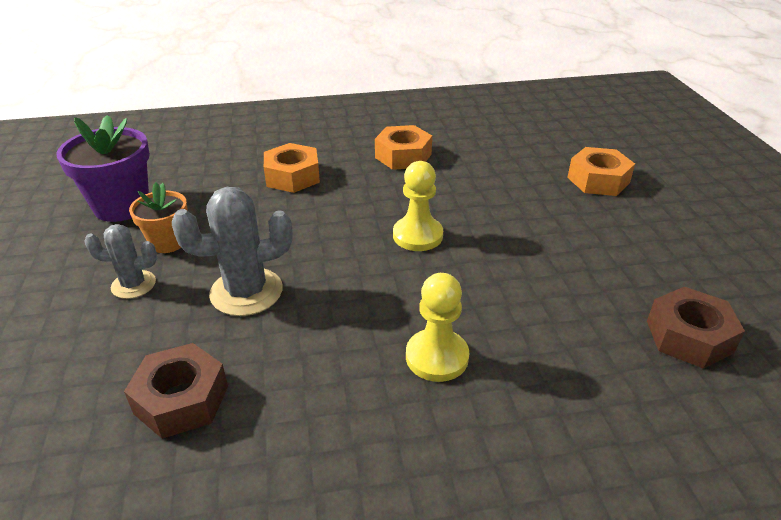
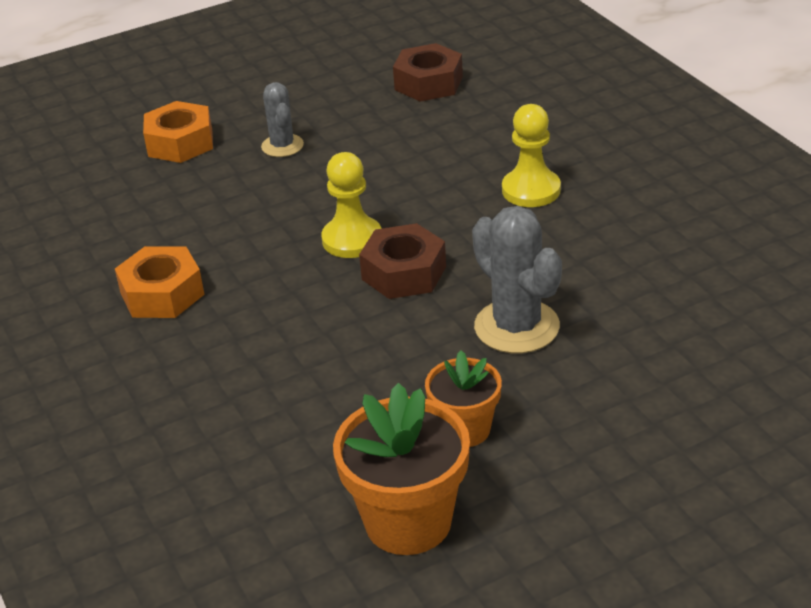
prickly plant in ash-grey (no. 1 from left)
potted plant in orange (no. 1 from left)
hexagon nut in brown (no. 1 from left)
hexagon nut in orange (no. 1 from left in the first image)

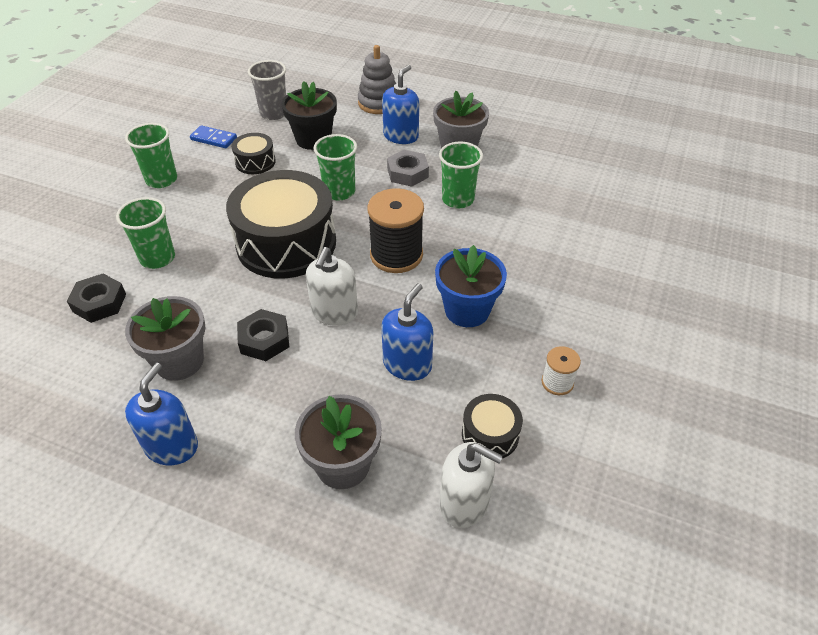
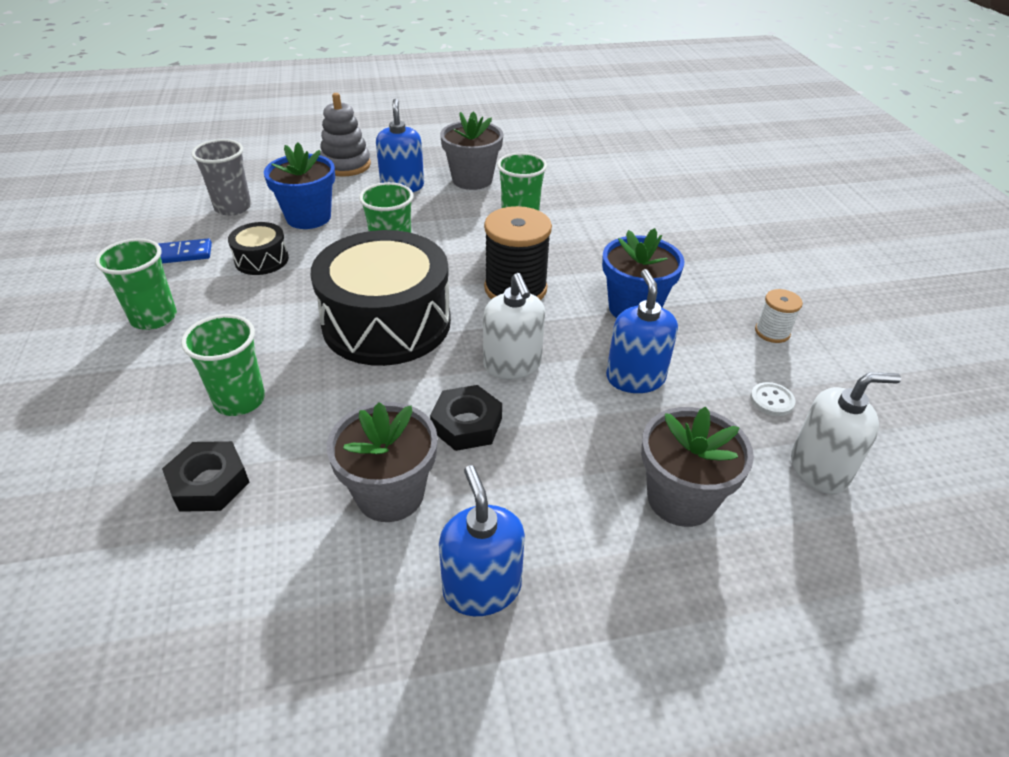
potted plant in blue (no. 1 from left)
shirt button in white
hexagon nut in ash-grey

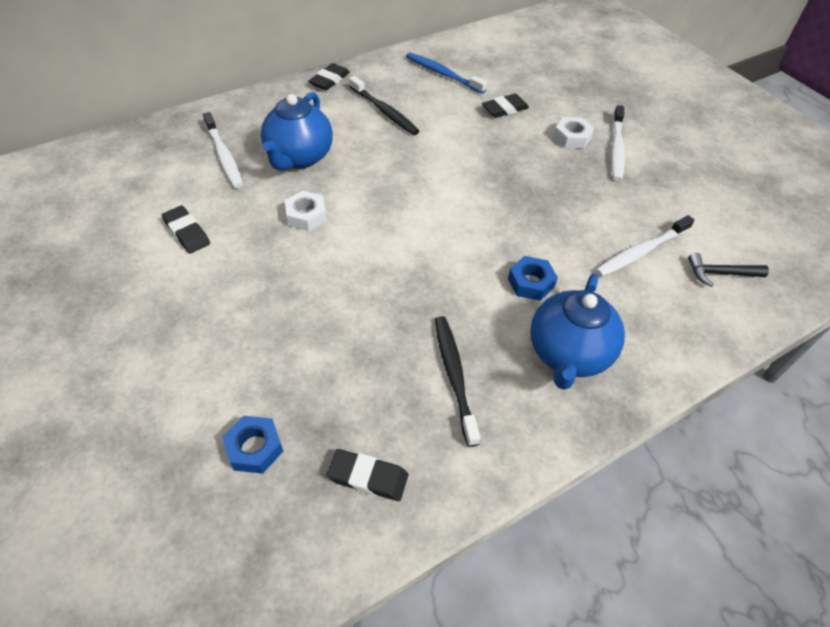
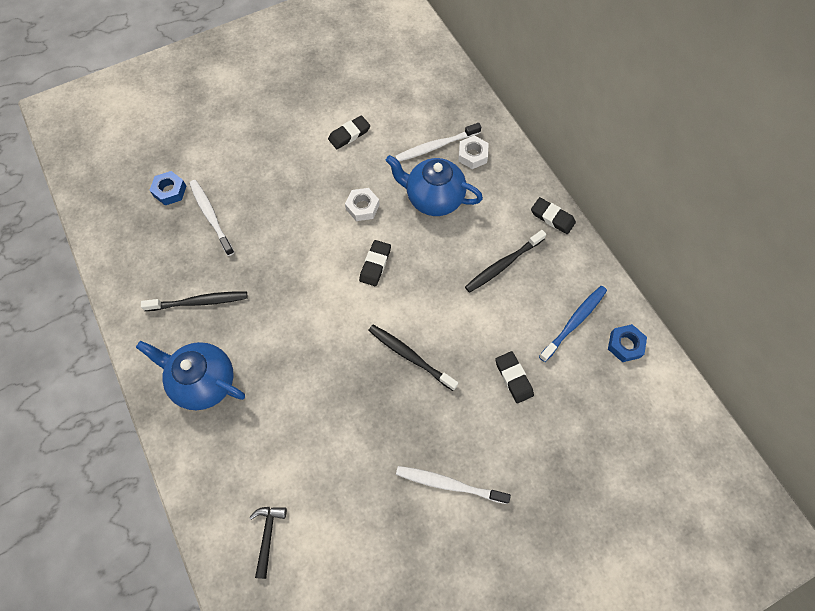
toothbrush in white (no. 1 from left)
pencil eraser in black (no. 2 from left)
toothbrush in black (no. 2 from left)
hexagon nut in white (no. 2 from left)
hexagon nut in blue (no. 2 from left)

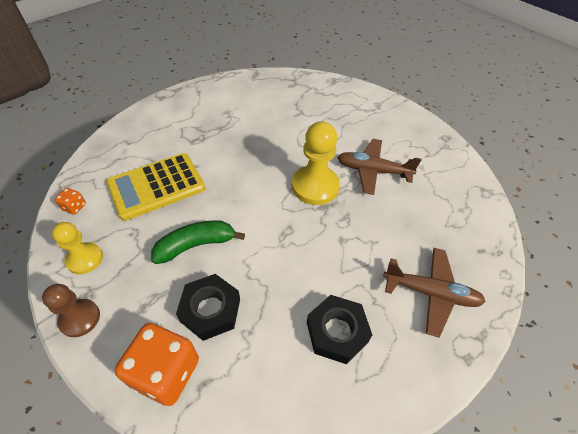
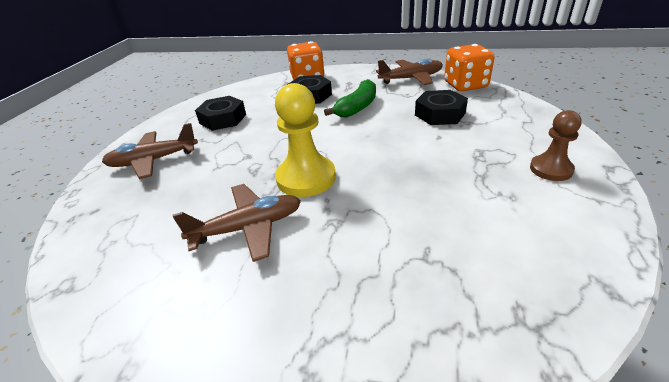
aeroplane in brown (no. 3 from left)
hexagon nut in black (no. 3 from left)
die in orange (no. 2 from left)
chess pawn in brown

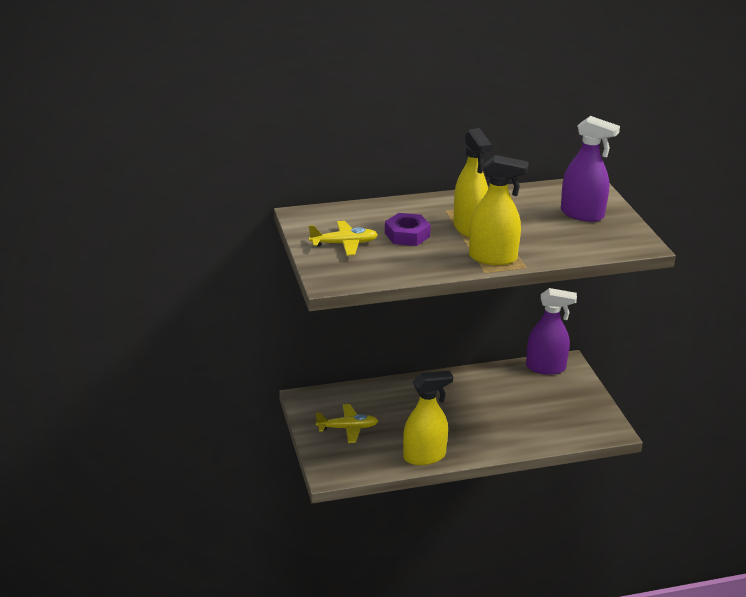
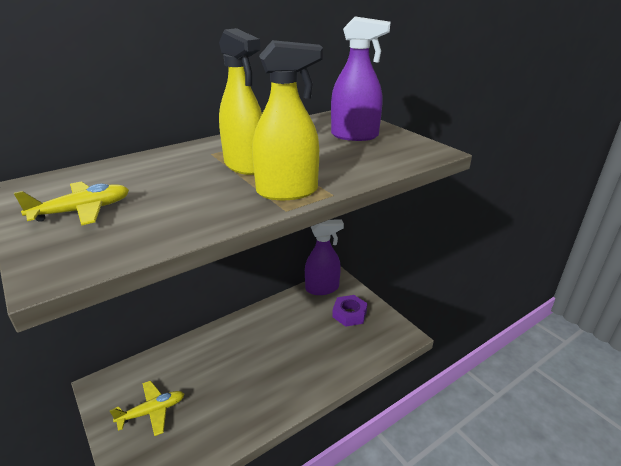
hexagon nut in purple
sprayer in bright yellow (no. 1 from left in the first image)

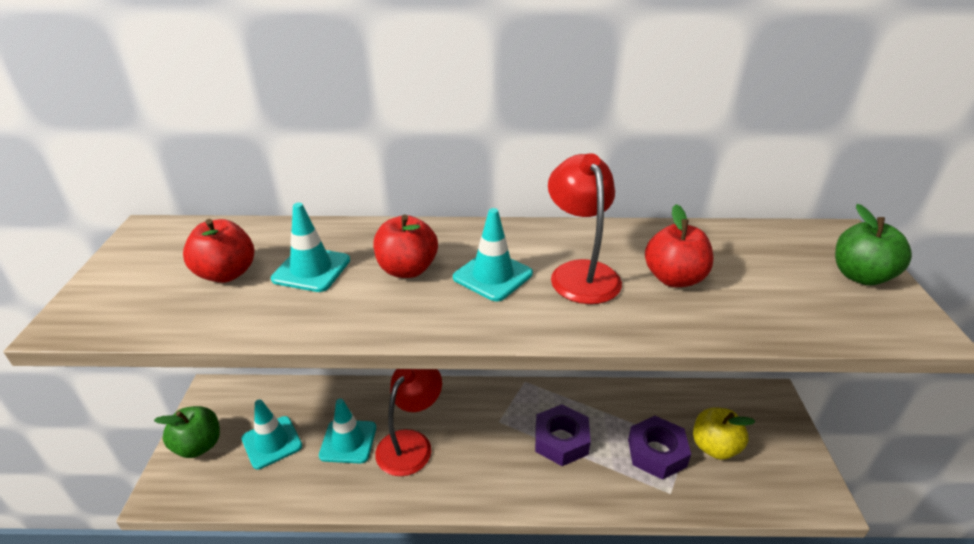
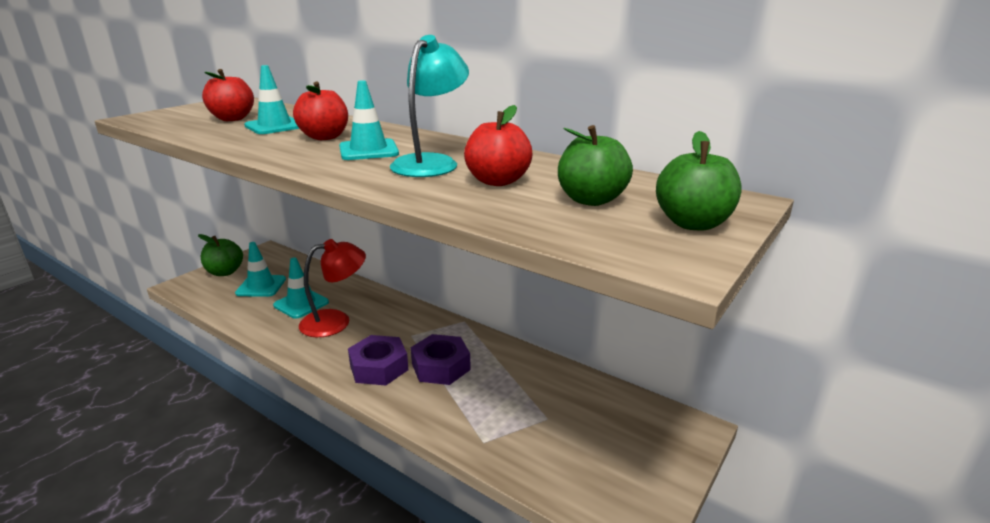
hexagon nut in purple (no. 1 from left)
reading lamp in aqua
toy apple in leaf-green (no. 2 from left)
toy apple in bright yellow

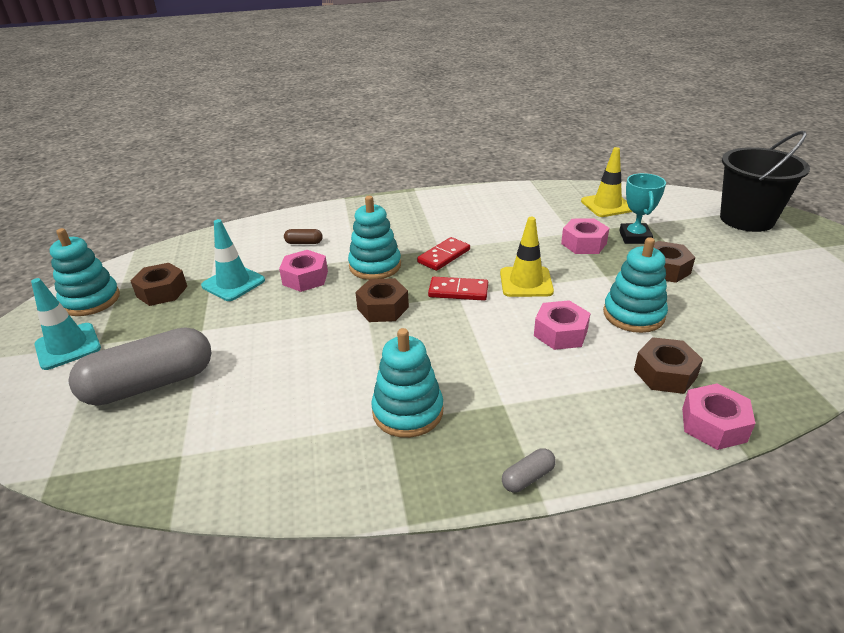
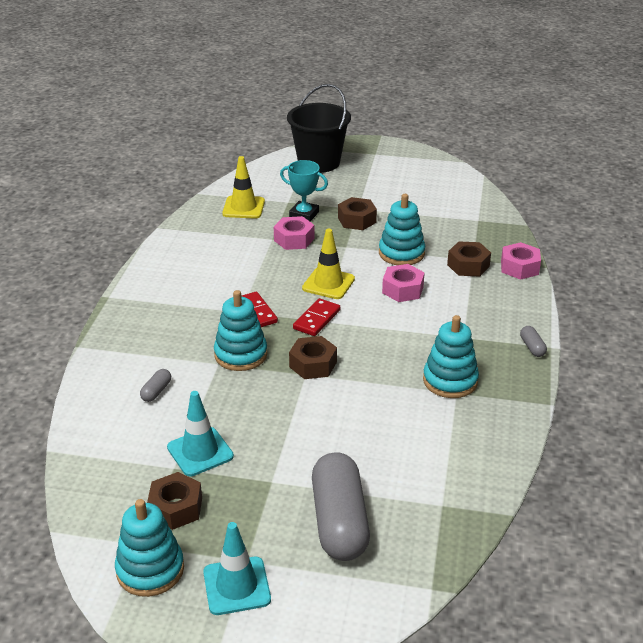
pill shape in ash-grey (no. 1 from left)
hexagon nut in pink (no. 1 from left in the first image)

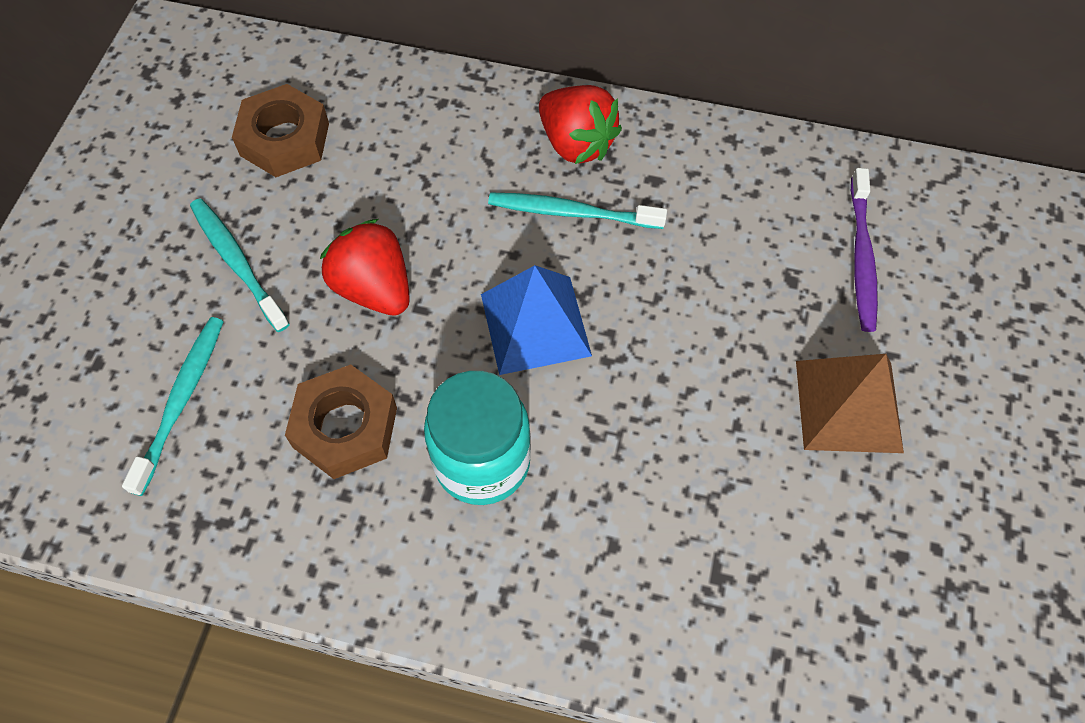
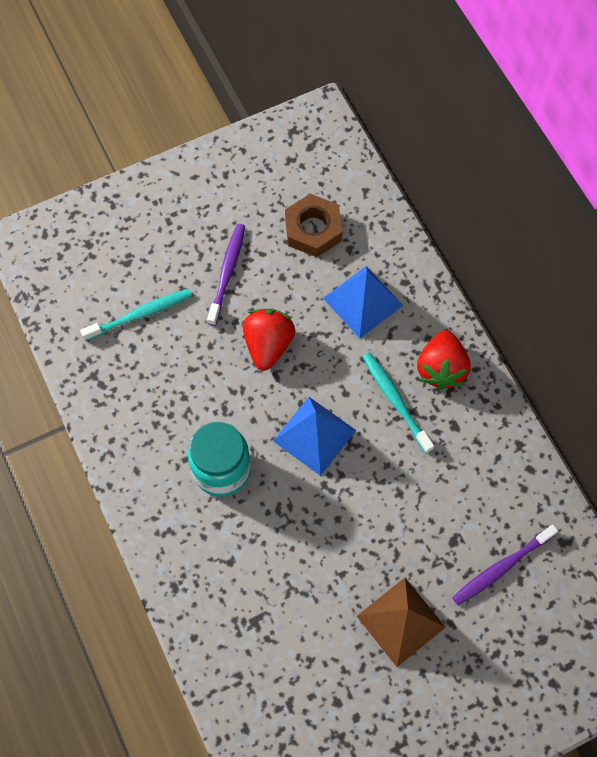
toothbrush in purple (no. 1 from left)
pyramid shape in blue (no. 2 from left)
hexagon nut in brown (no. 2 from left in the first image)

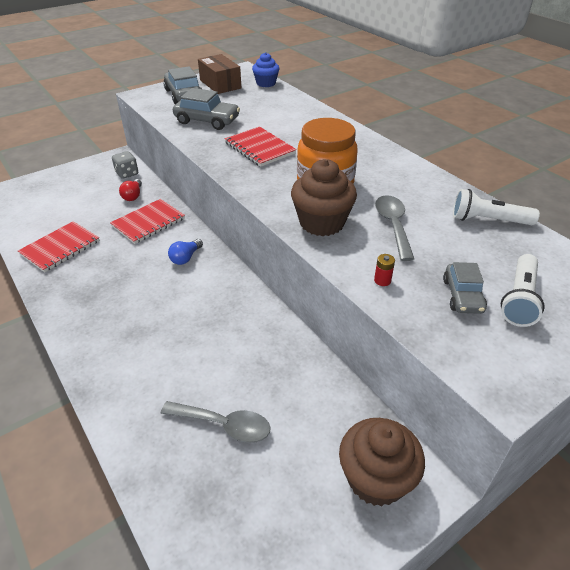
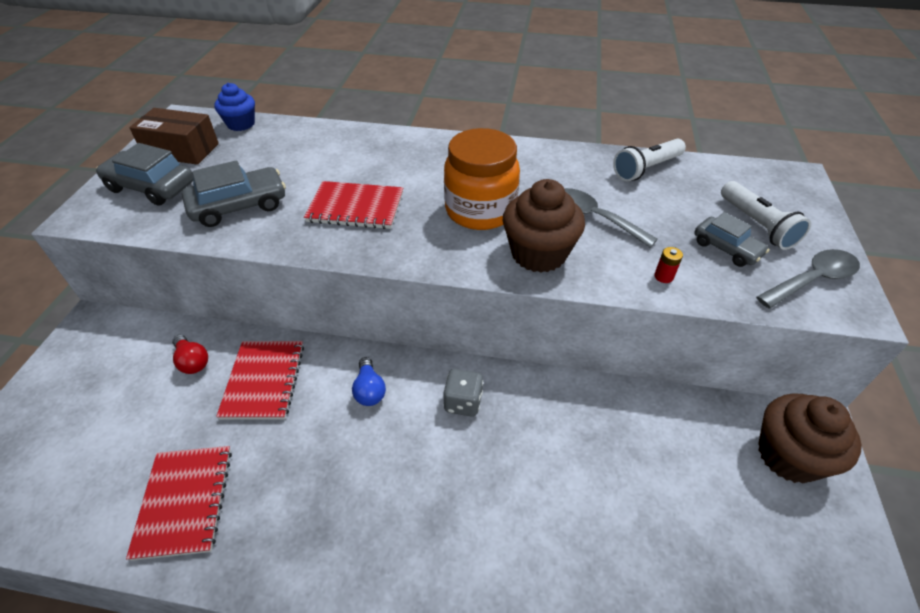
die in ash-grey
spoon in ash-grey (no. 2 from left)

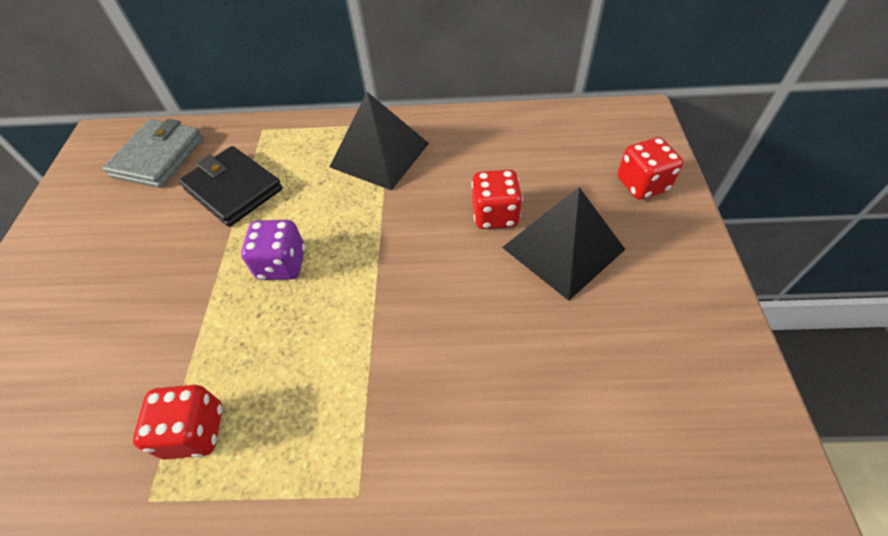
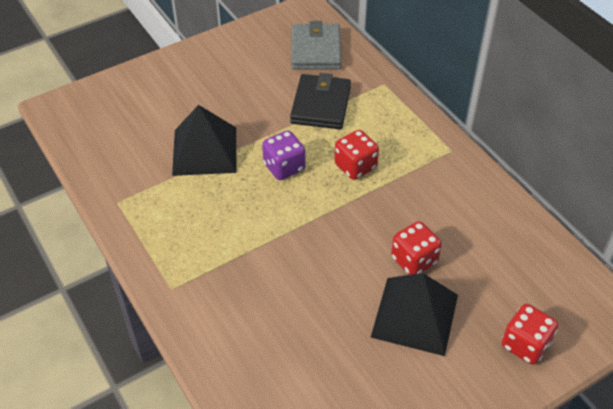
pyramid shape in black (no. 1 from left)
card wallet in ash-grey
die in red (no. 1 from left)

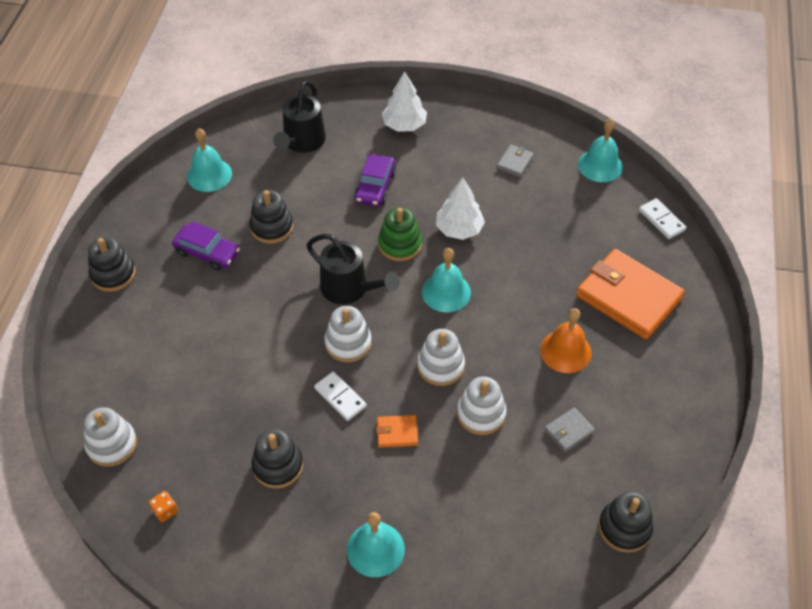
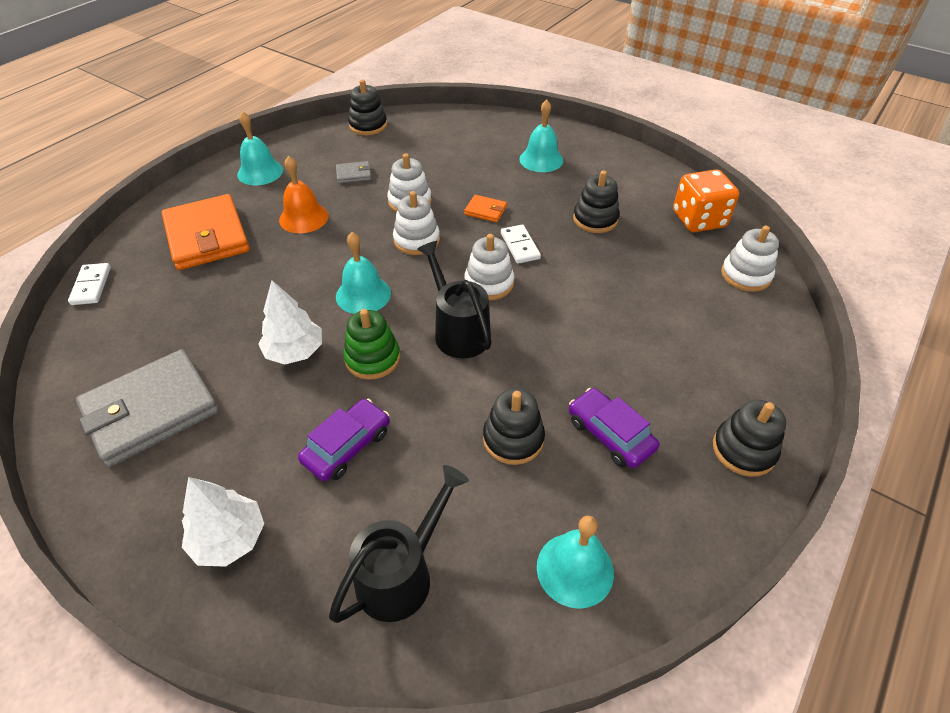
card wallet in ash-grey (no. 1 from left)
school bell in aqua (no. 1 from left)
die in orange

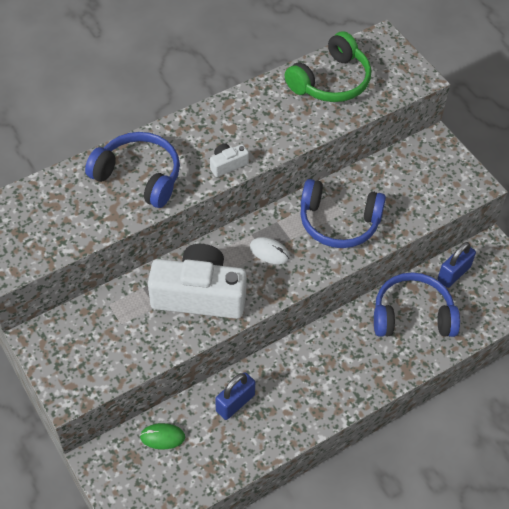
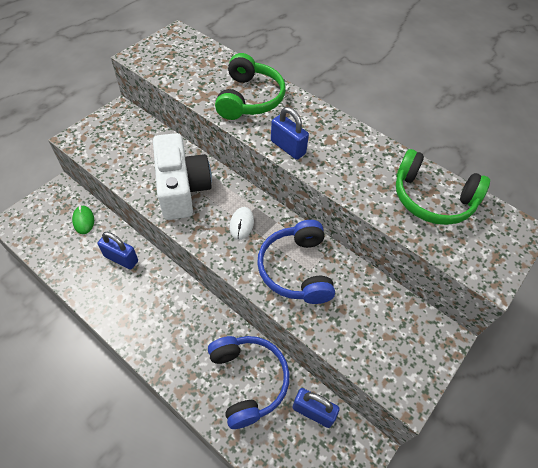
over-ear headphones in leaf-green (no. 1 from left)
lock in blue (no. 2 from left)

